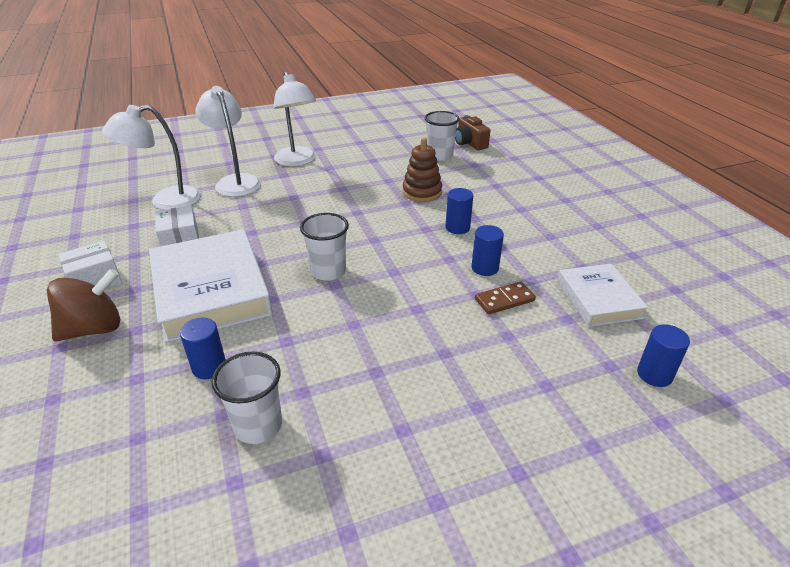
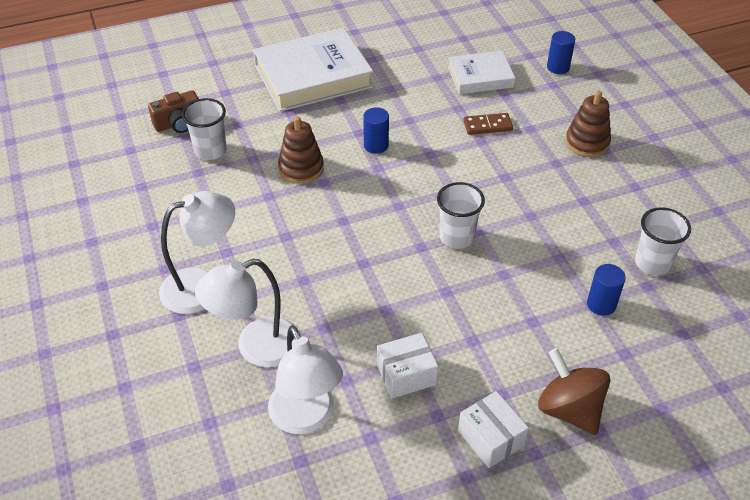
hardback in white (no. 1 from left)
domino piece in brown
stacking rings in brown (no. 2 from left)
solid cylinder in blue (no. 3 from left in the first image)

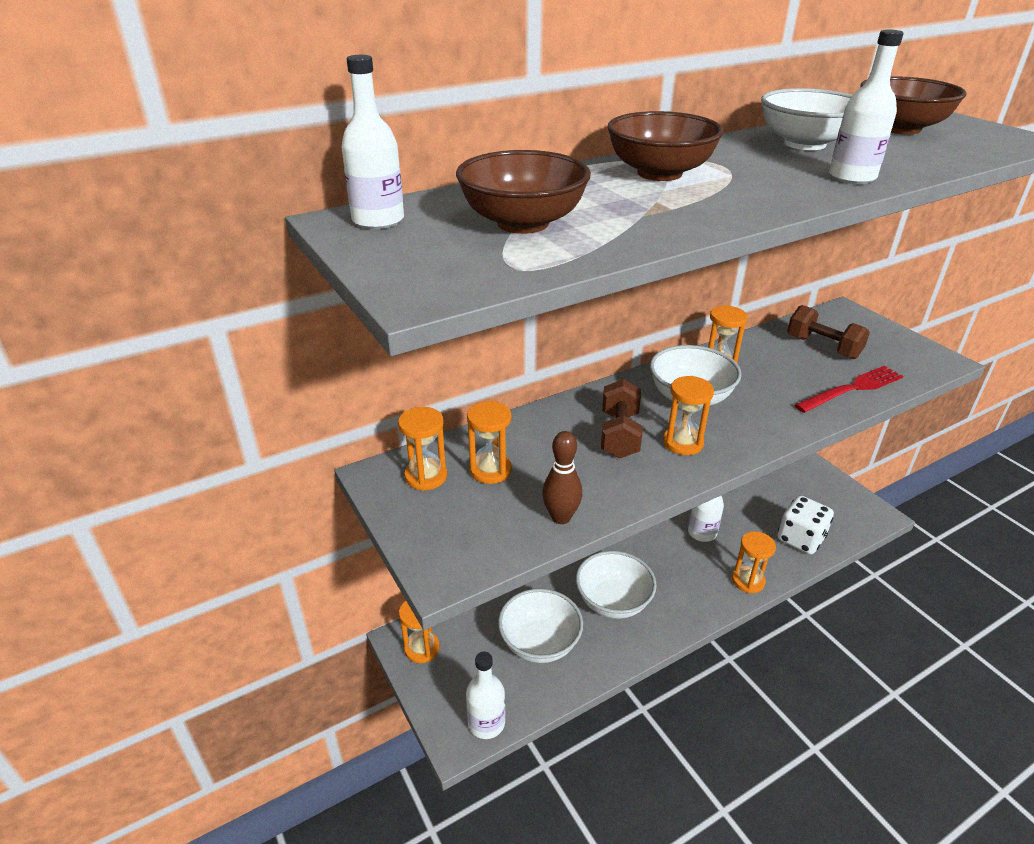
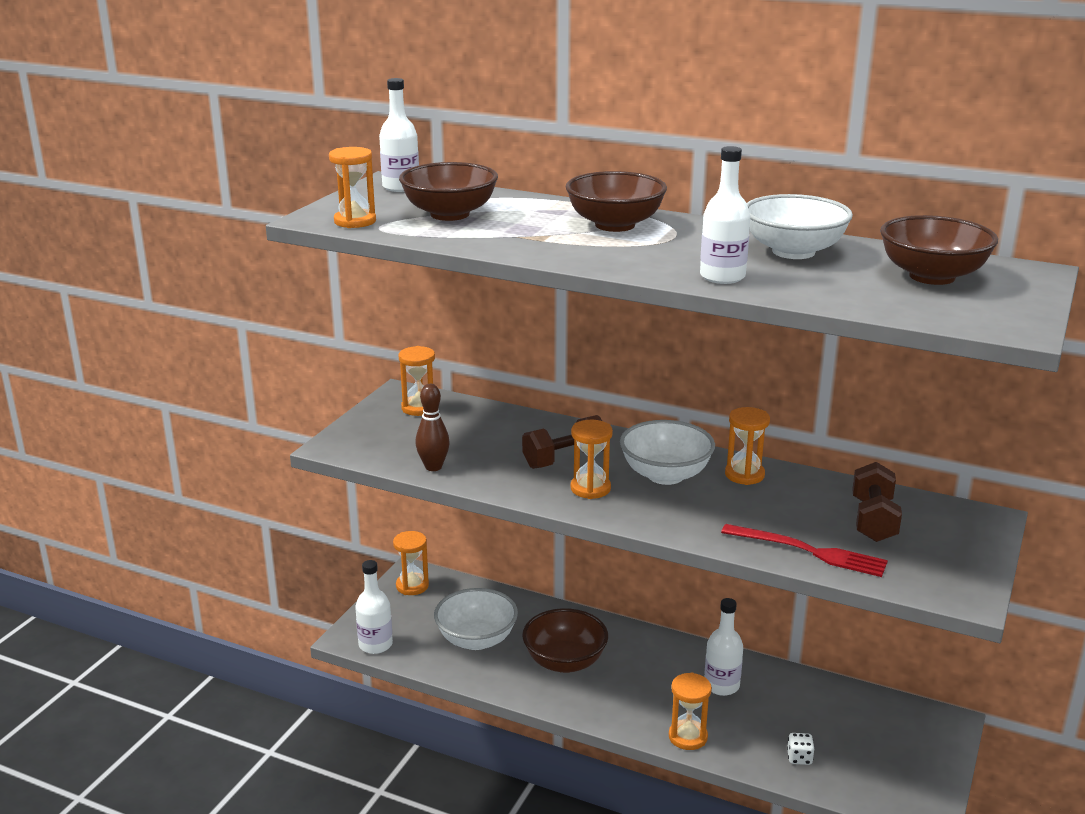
sandglass in orange (no. 1 from left)
bowl in brown (no. 2 from left)
die in white

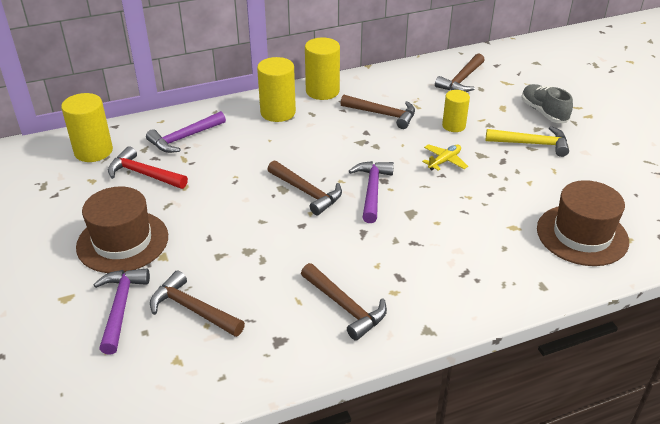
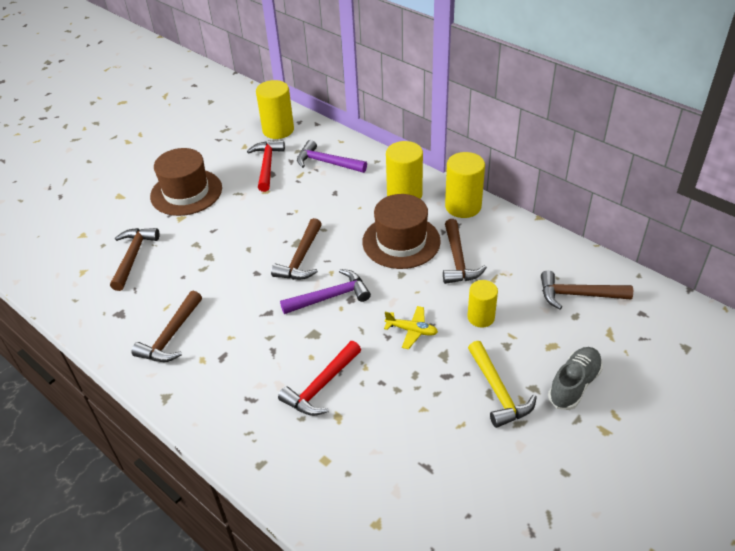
hammer in red (no. 2 from left)
hat in brown (no. 2 from left)
hammer in purple (no. 1 from left in the first image)

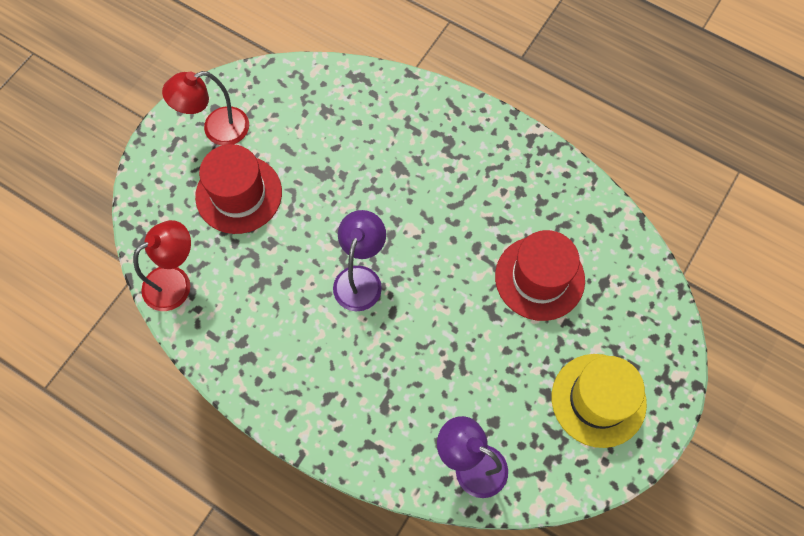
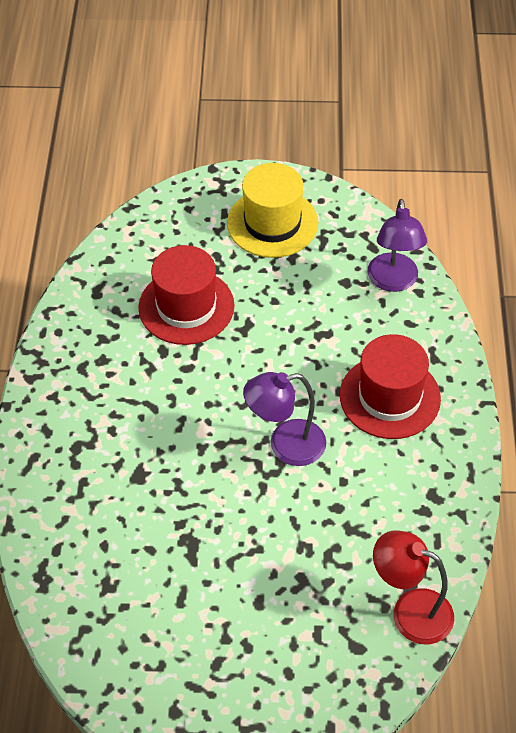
hat in red (no. 2 from left)
reading lamp in red (no. 2 from left in the first image)

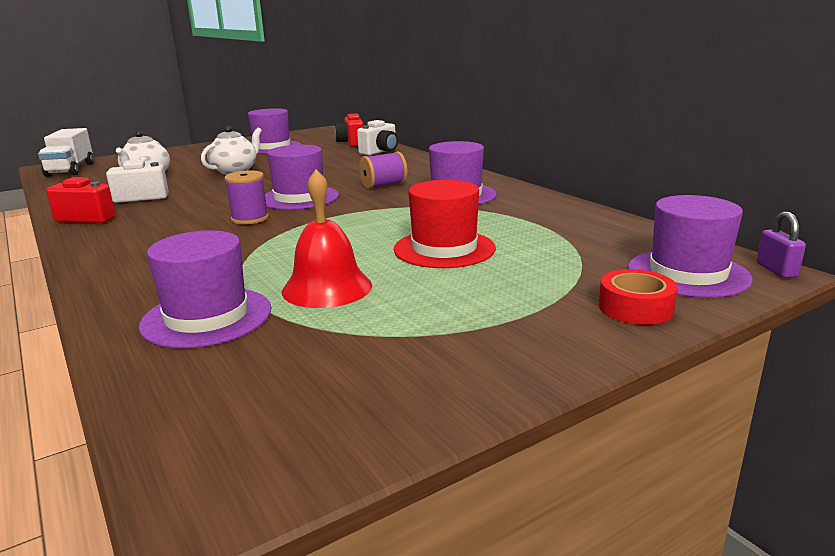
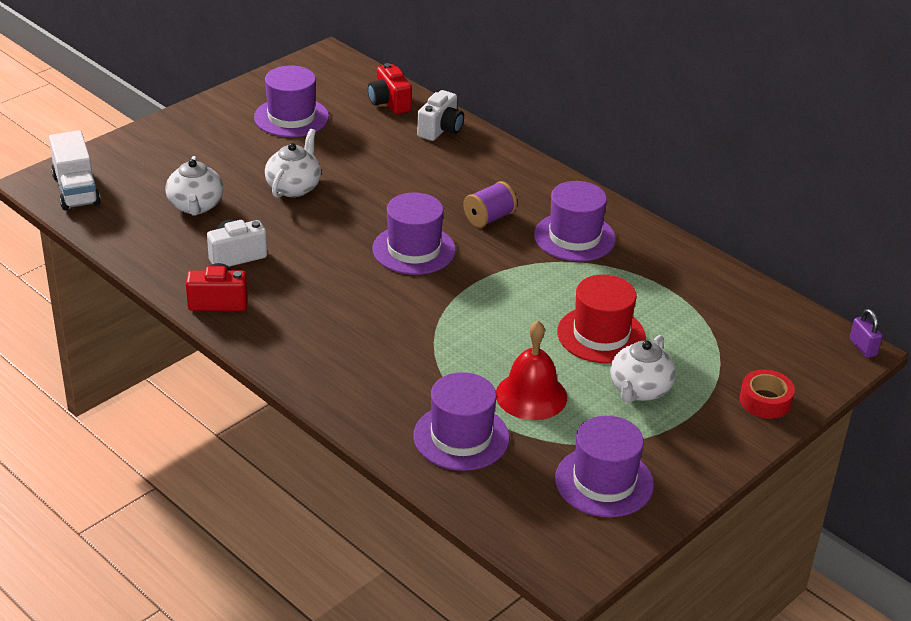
hat in purple (no. 5 from left)
teapot in white (no. 3 from left)
bobbin in purple (no. 1 from left in the first image)

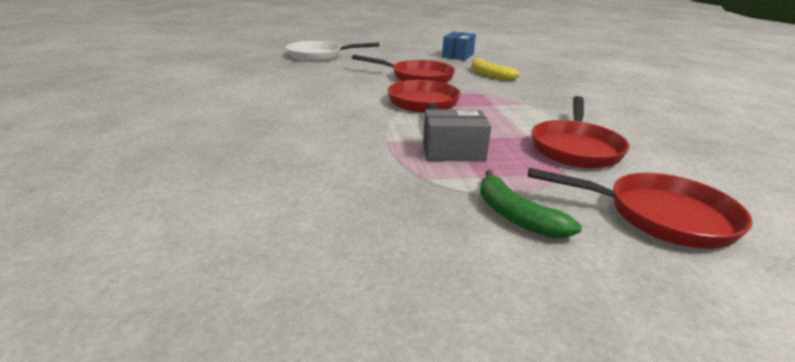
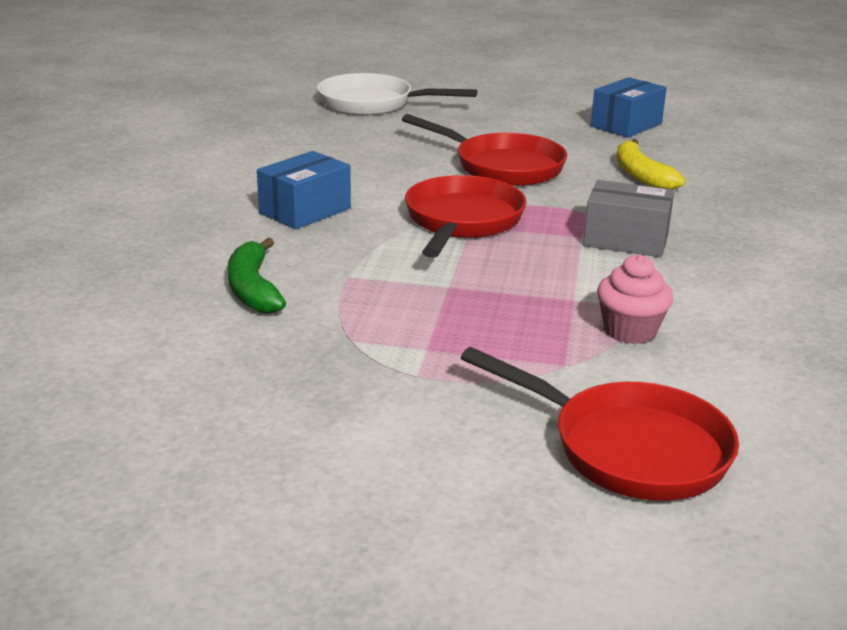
toy banana in leaf-green
package in blue (no. 1 from left)
package in ash-grey
muffin in pink

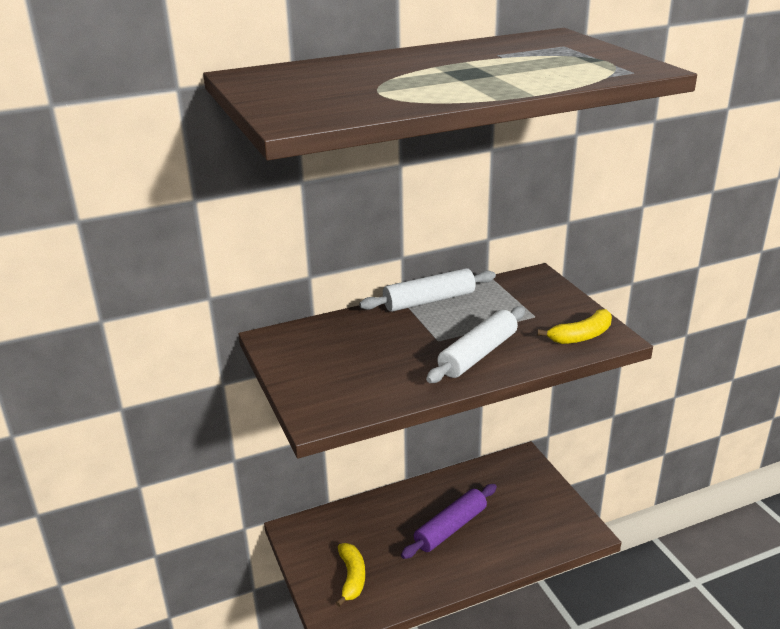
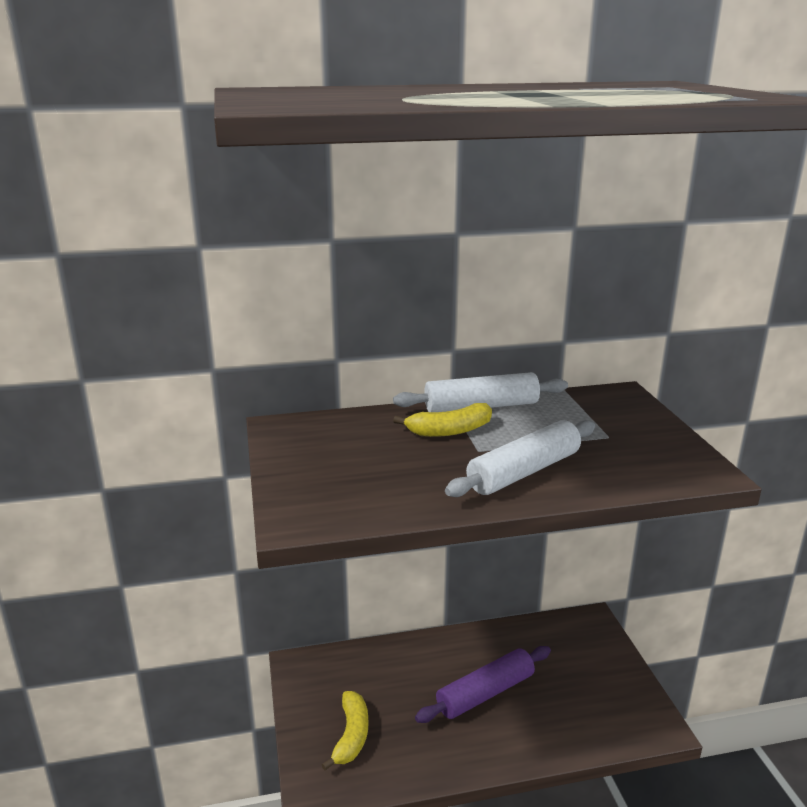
toy banana in bright yellow (no. 2 from left)

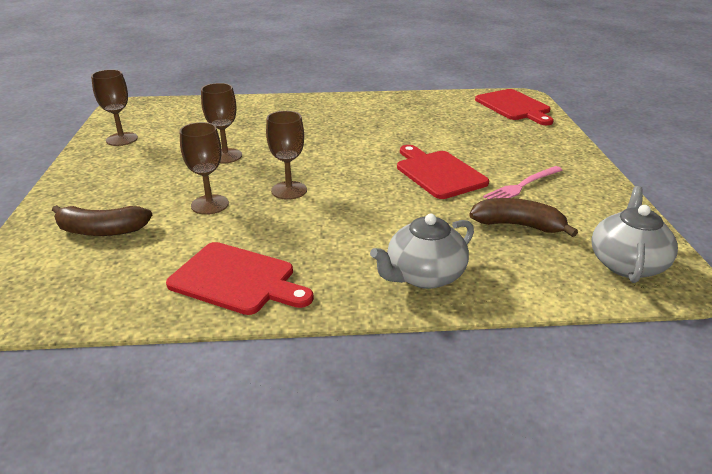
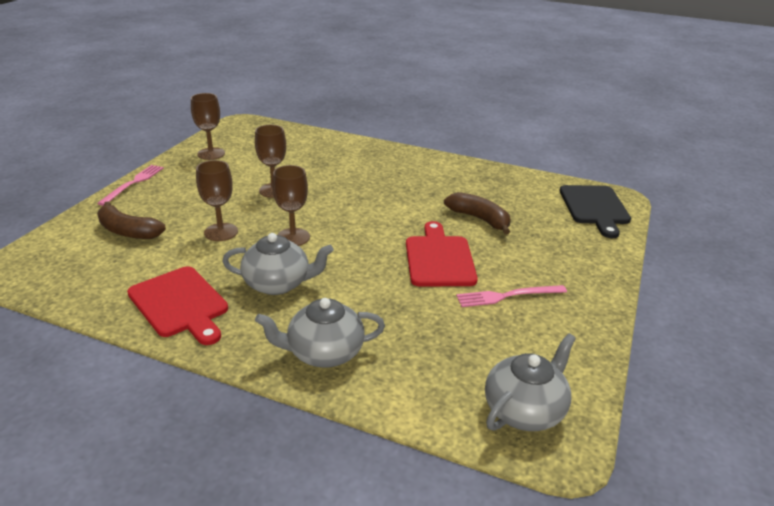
table fork in pink (no. 1 from left)
teapot in ash-grey (no. 1 from left)
toy banana in brown (no. 2 from left)
cutting board in black

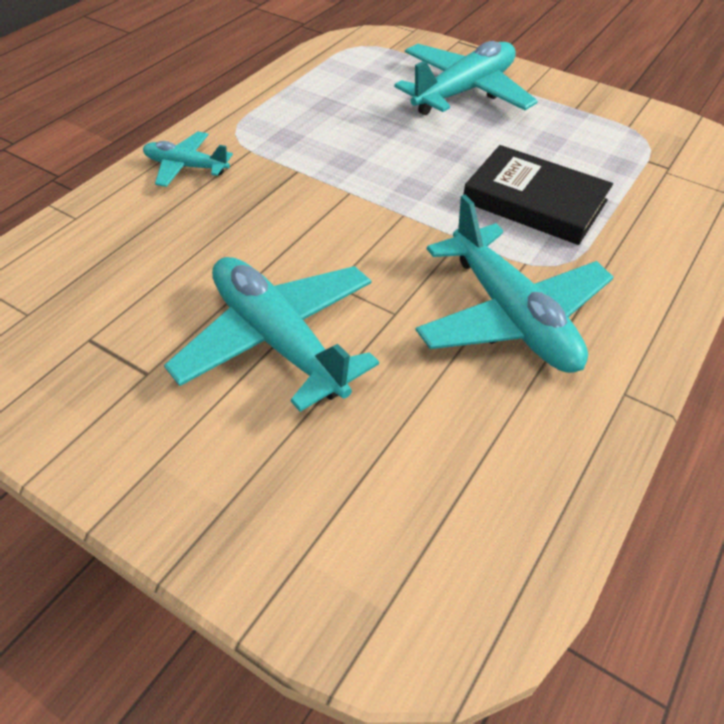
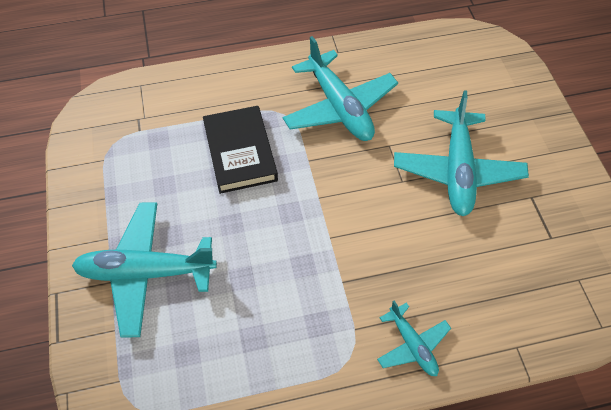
aeroplane in aqua (no. 2 from left)

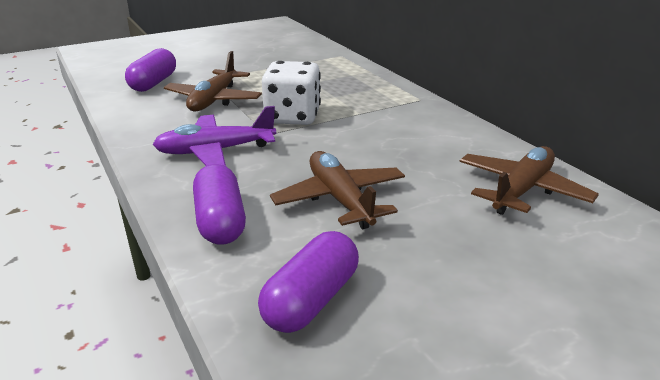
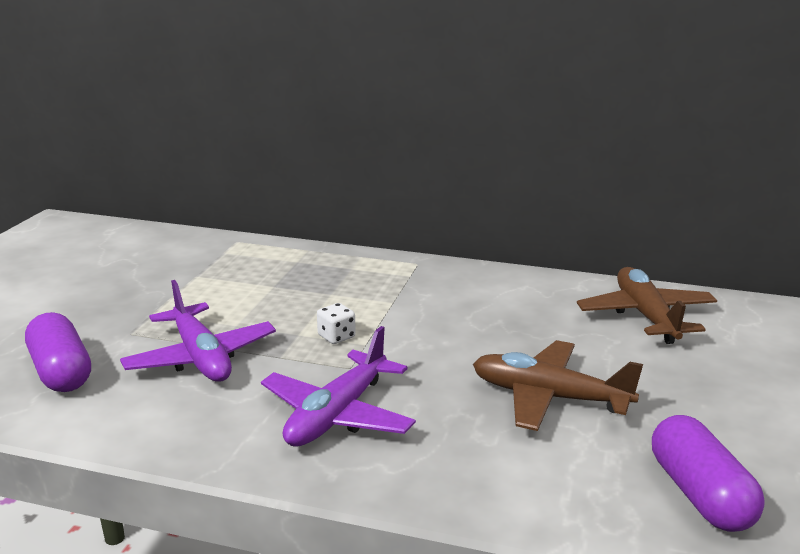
aeroplane in purple (no. 1 from left)
die in white
pill shape in purple (no. 2 from left in the first image)

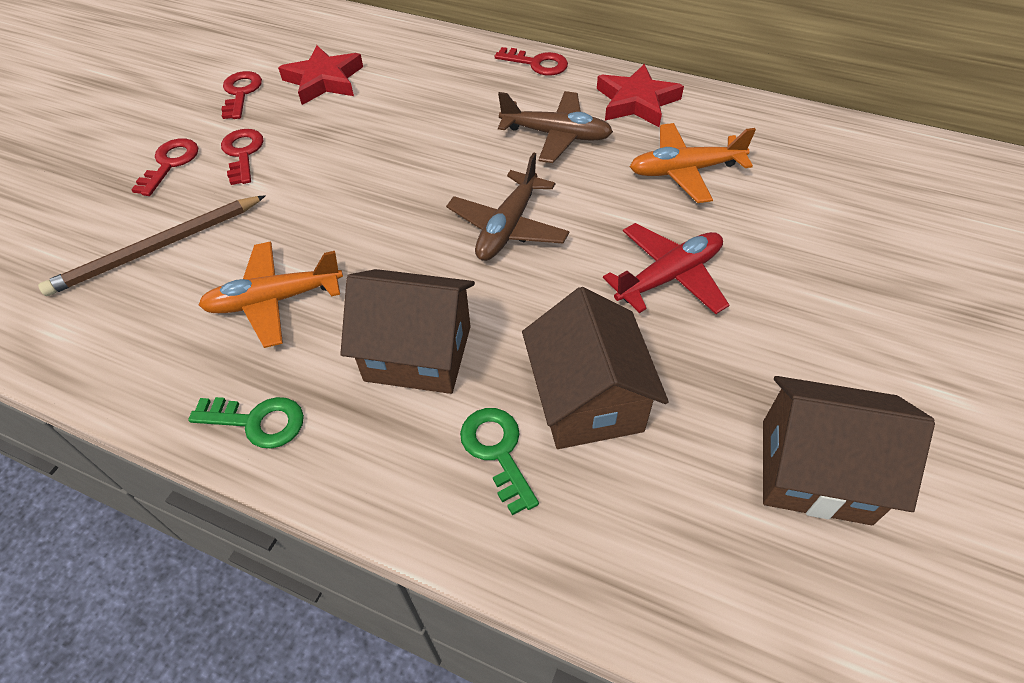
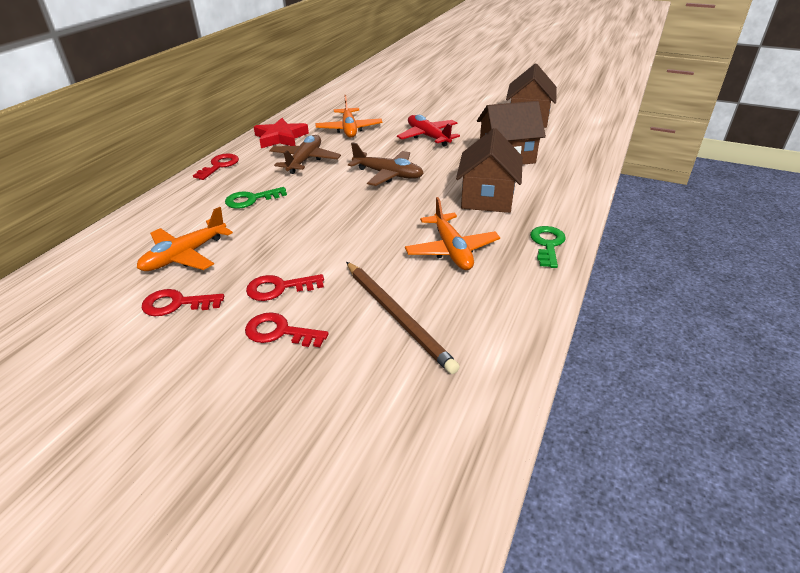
aeroplane in orange (no. 1 from left)
key in leaf-green (no. 1 from left)

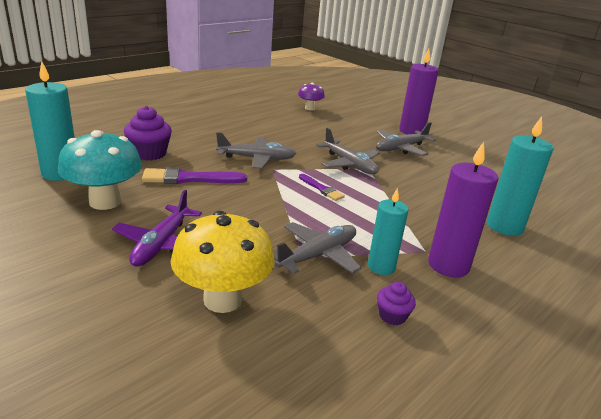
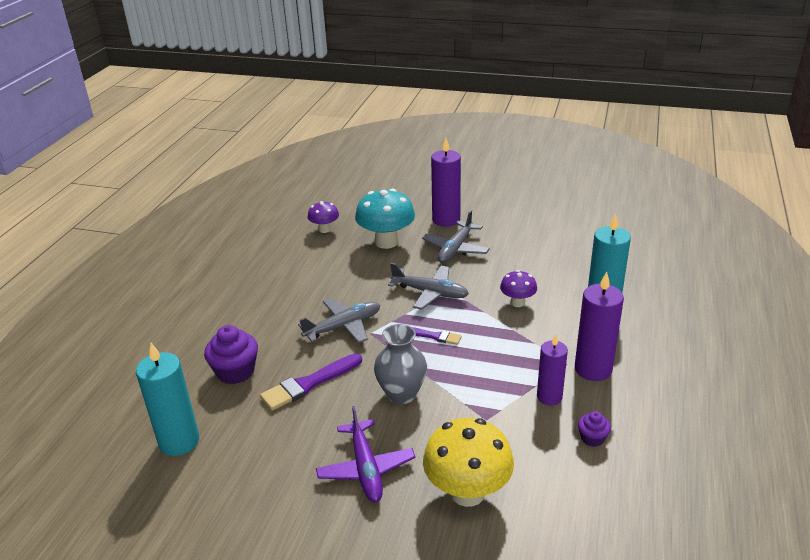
mushroom in aqua
flower vase in ash-grey
mushroom in purple (no. 2 from left)
candle in purple (no. 2 from left)
aeroplane in ash-grey (no. 2 from left in the first image)

